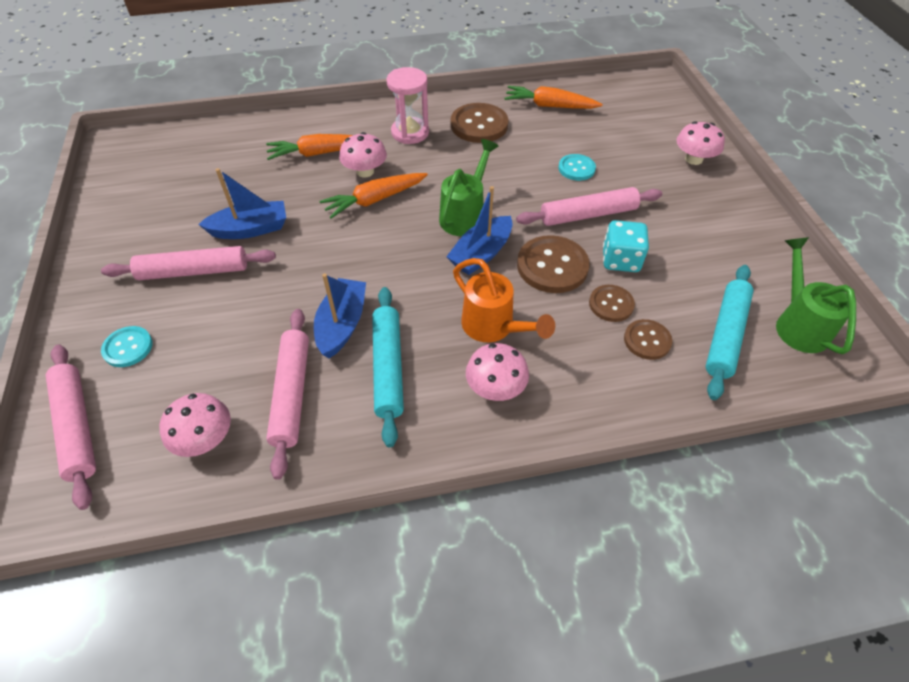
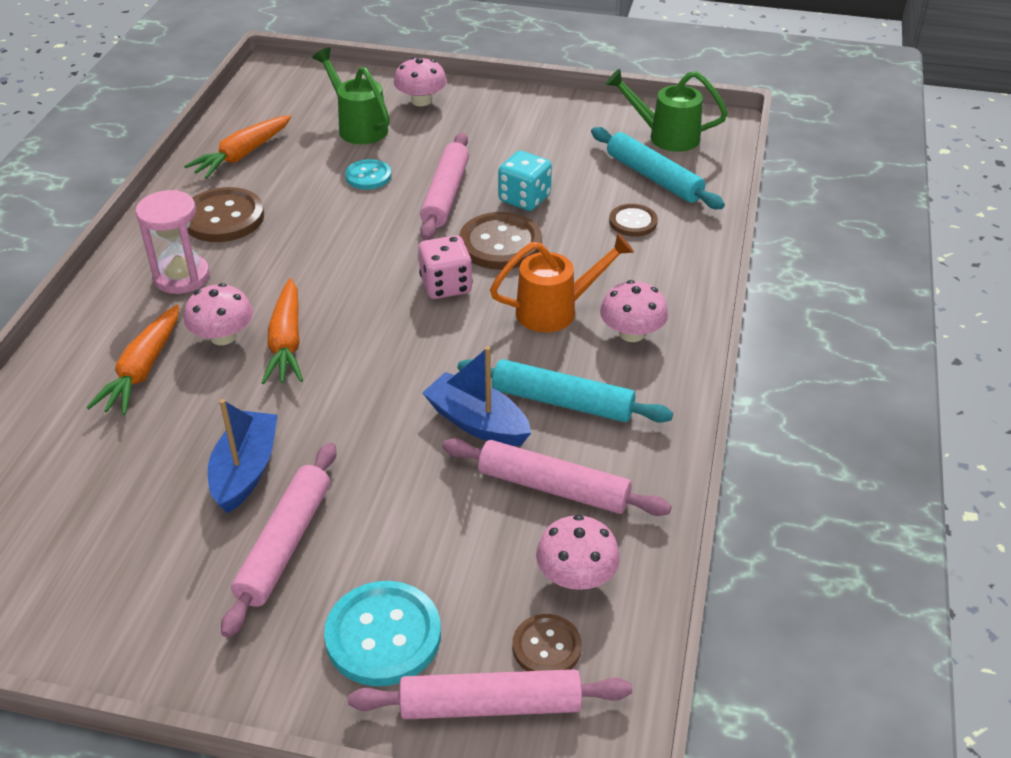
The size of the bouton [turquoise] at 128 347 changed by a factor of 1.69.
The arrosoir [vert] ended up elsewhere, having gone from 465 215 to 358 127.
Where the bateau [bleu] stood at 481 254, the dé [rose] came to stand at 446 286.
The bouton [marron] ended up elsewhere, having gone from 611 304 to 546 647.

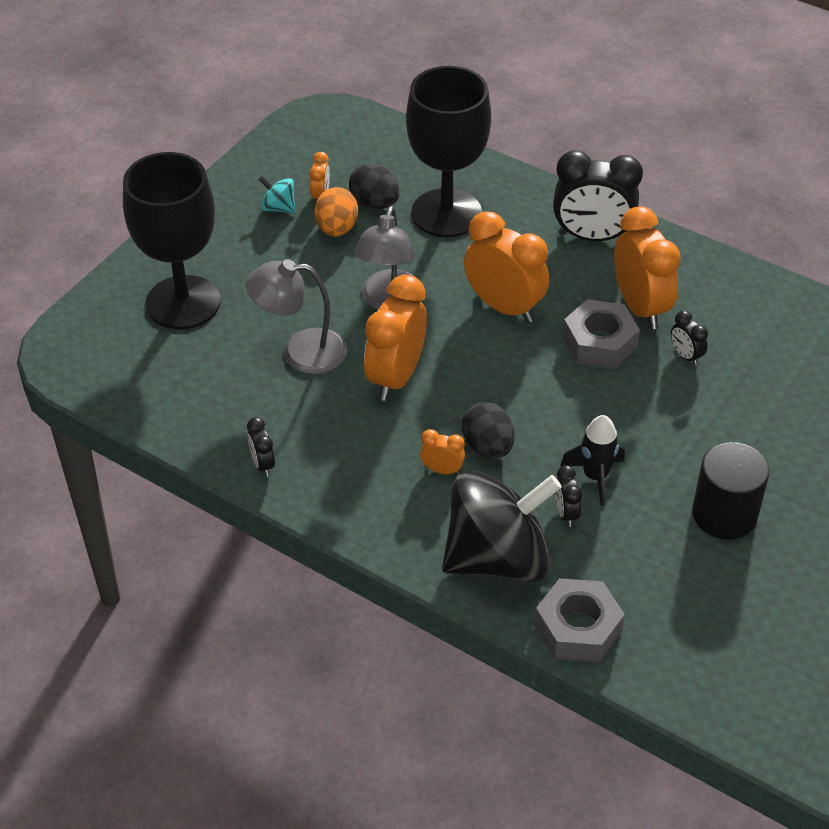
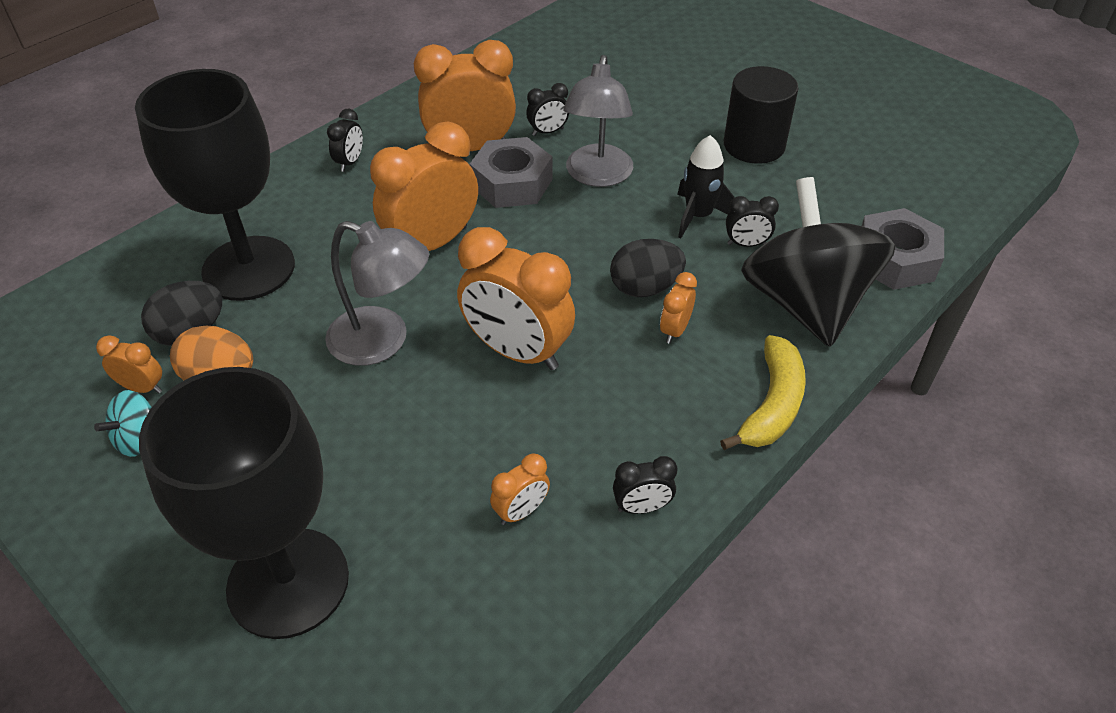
The lampe [gris] ended up elsewhere, having gone from 300 352 to 597 176.
The size of the réveil [noir] at 592 237 changed by a factor of 0.46.
The second view gained the réveil [orange] at 521 511.
The second view gained the banane [jaune] at 772 405.

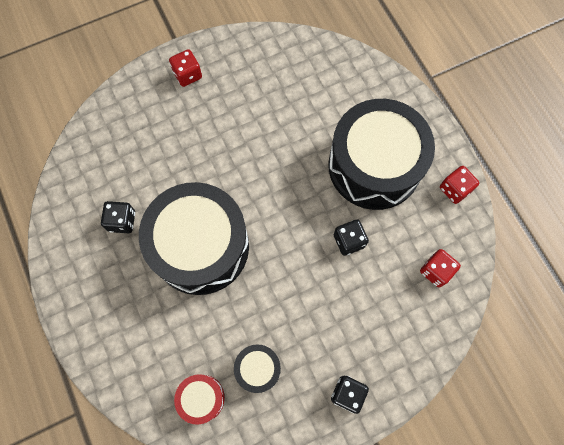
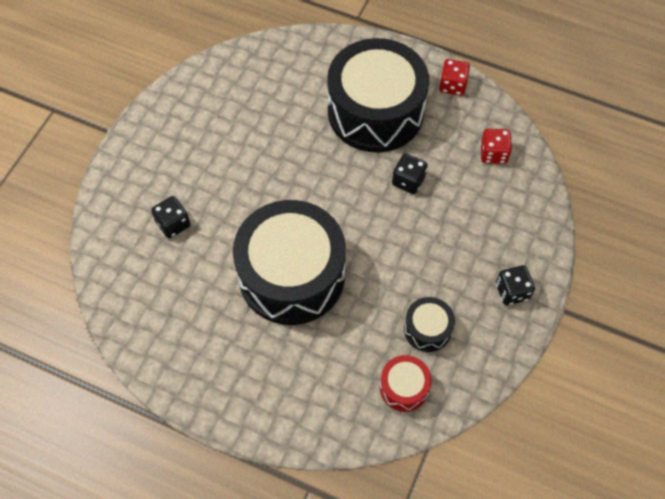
The dé [noir] ended up elsewhere, having gone from 122 221 to 173 224.
The second view lost the dé [rouge] at 187 75.

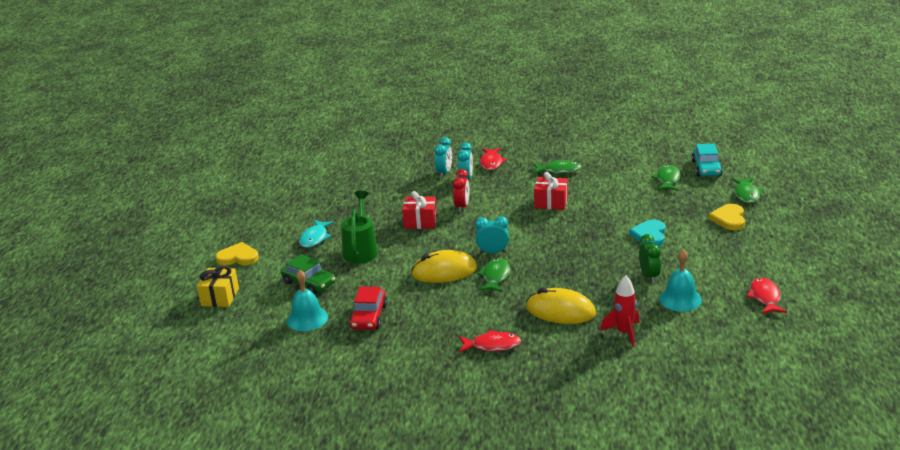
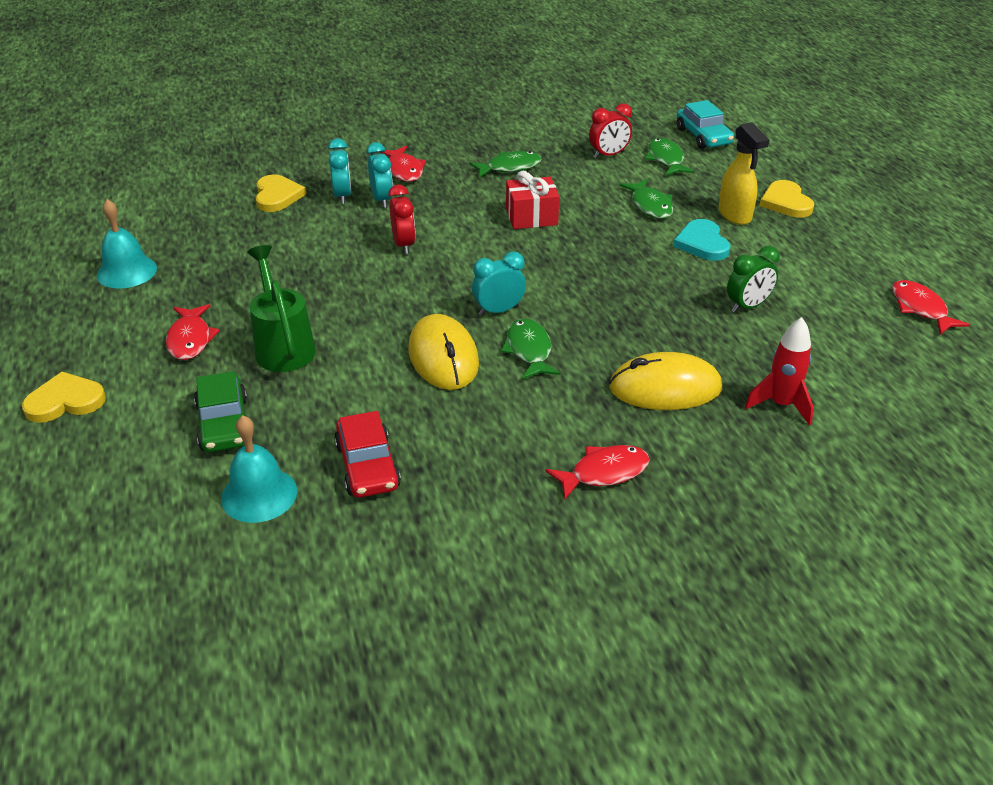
The second view lost the cadeau [jaune] at 220 297.
The voiture [vert] at 309 283 ended up facing another way, 60 degrees clockwise from before.
What was the poisson [turquoise] at 315 238 turned into the poisson [rouge] at 190 339.
The second view lost the cadeau [rouge] at 420 222.
The souris [jaune] at 444 271 ended up facing another way, 75 degrees counterclockwise from before.
The réveil [vert] at 649 276 ended up facing another way, 90 degrees clockwise from before.
The cloche [turquoise] ended up elsewhere, having gone from 680 299 to 127 271.
The poisson [vert] ended up elsewhere, having gone from 746 194 to 650 205.
The second view gained the cœur [jaune] at 277 196.
The second view gained the réveil [rouge] at 608 155.
The second view gained the vaporisateur [jaune] at 735 215.

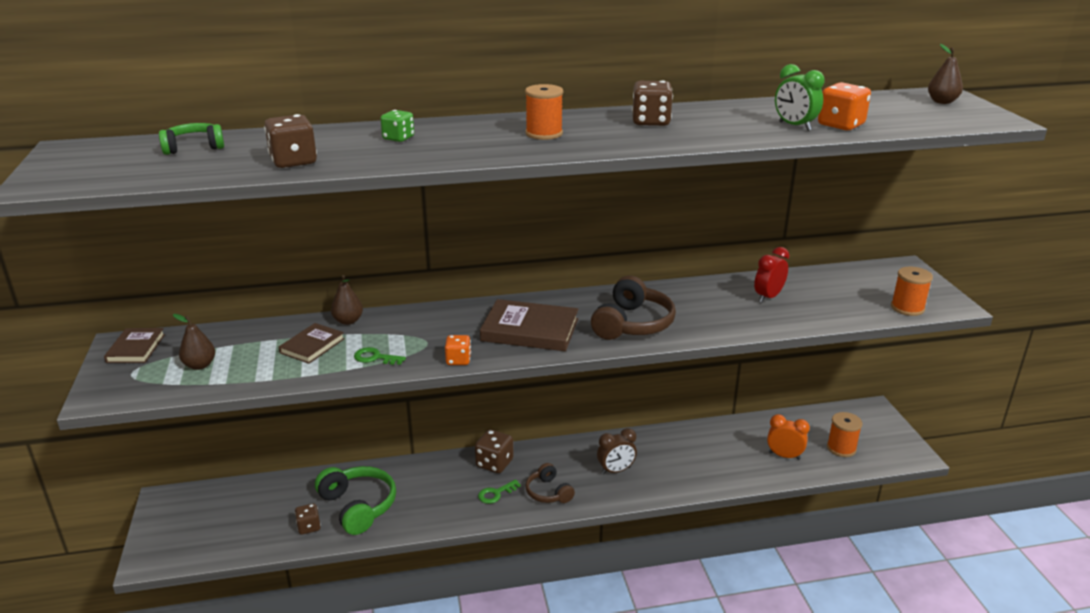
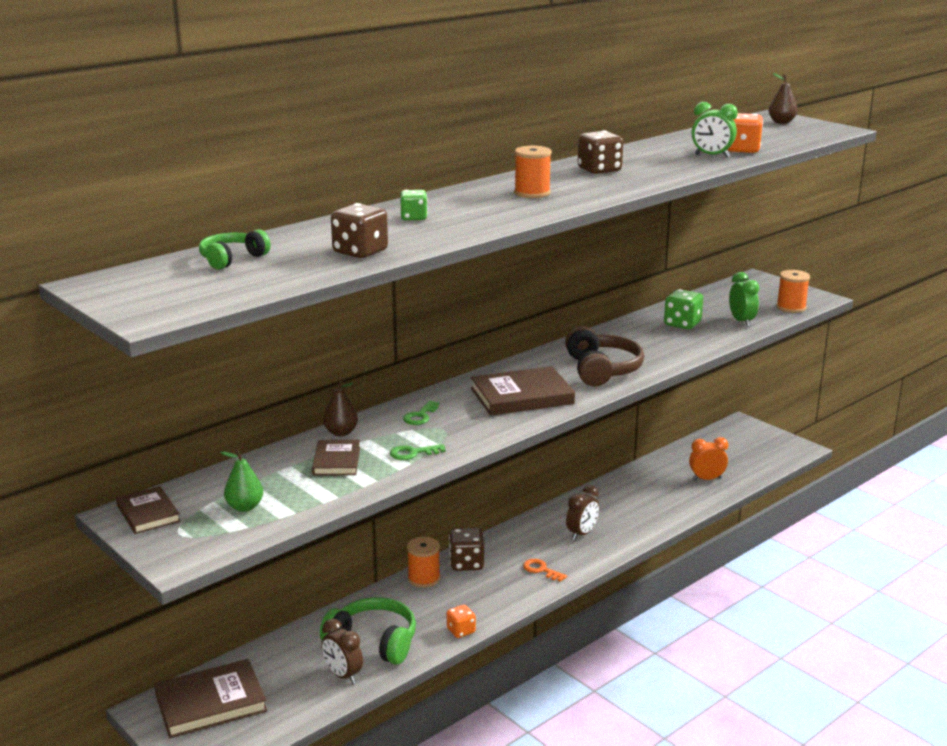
What was the poire [marron] at 200 365 turned into the poire [vert] at 245 507.
Where the dé [marron] stood at 309 527, the réveil [marron] came to stand at 343 675.
The dé [orange] ended up elsewhere, having gone from 458 360 to 461 631.
The clé [vert] ended up elsewhere, having gone from 496 494 to 420 416.
Where the casque audio [marron] stood at 548 492, the clé [orange] came to stand at 541 570.
Where the réveil [rouge] stood at 768 297, the dé [vert] came to stand at 682 324.
The bobine [orange] ended up elsewhere, having gone from 841 448 to 424 578.
The second view gained the livre [marron] at 210 703.
The second view gained the réveil [vert] at 741 322.

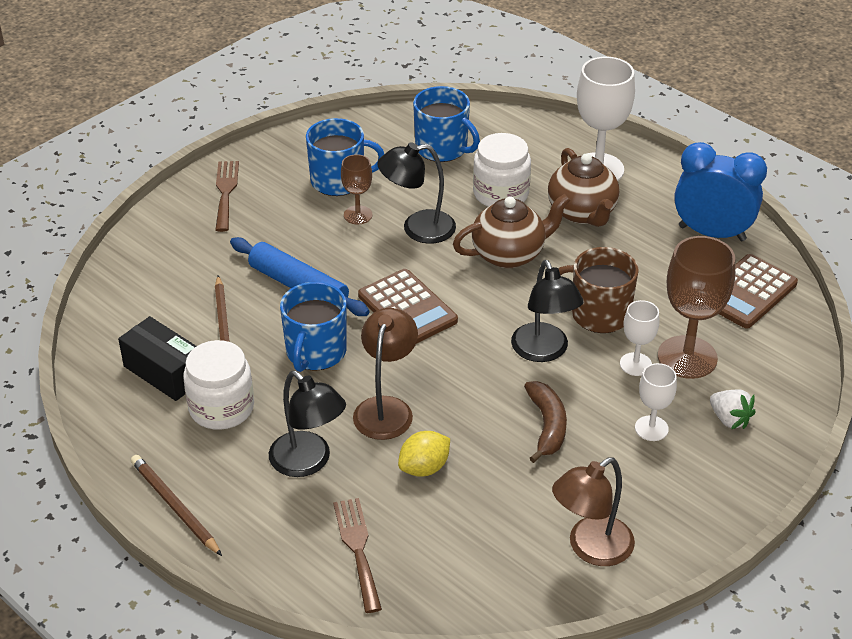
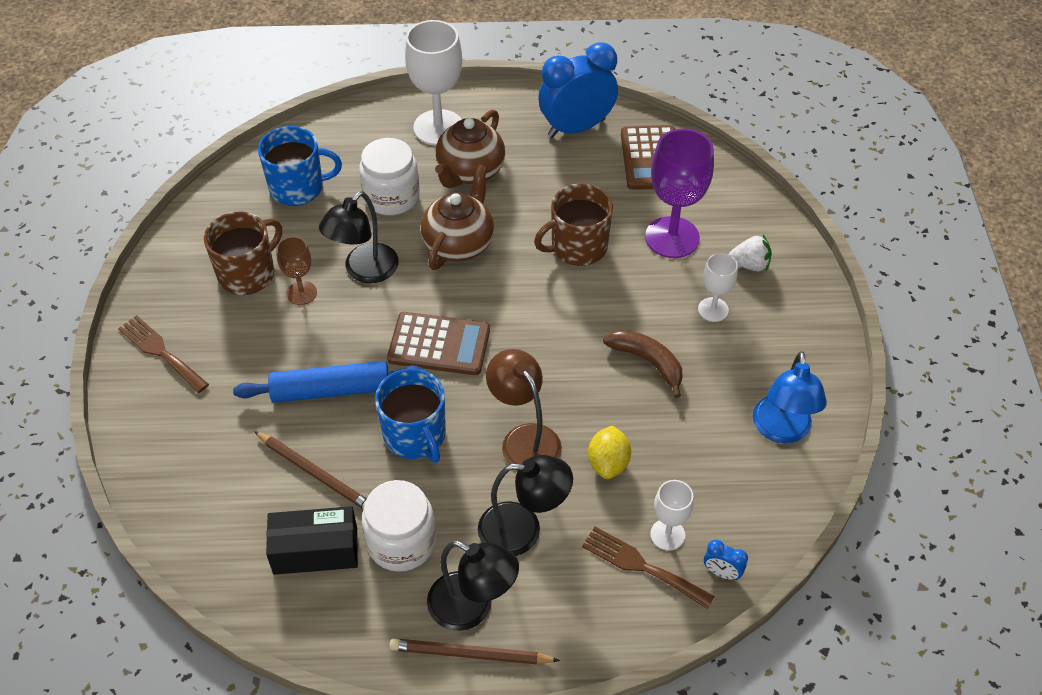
What was the tasse [bleu] at 339 181 turned into the tasse [marron] at 248 273.
The lampe [noir] ended up elsewhere, having gone from 544 351 to 472 607.
The théière [marron] at 582 213 ended up facing another way, 90 degrees clockwise from before.
What was the lampe [marron] at 590 548 turned into the lampe [bleu] at 781 430.
The verre à pied [blanc] ended up elsewhere, having gone from 635 364 to 667 534.
What was the verre à pied [marron] at 687 357 turned into the verre à pied [violet] at 672 237.
The second view gained the réveil [bleu] at 721 573.

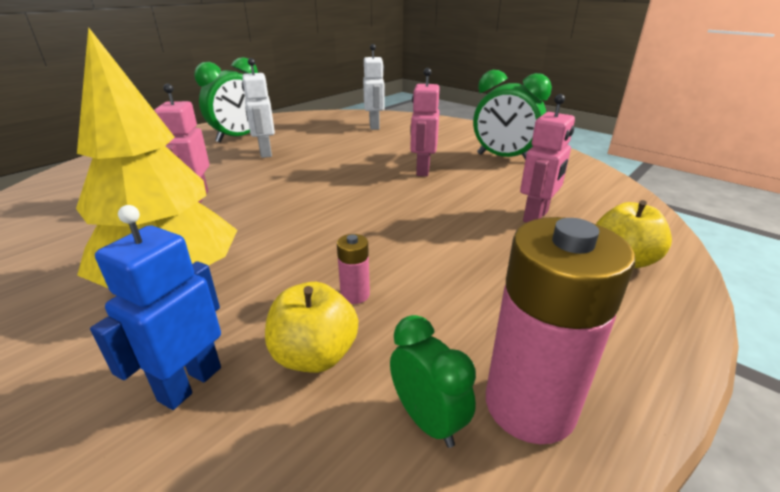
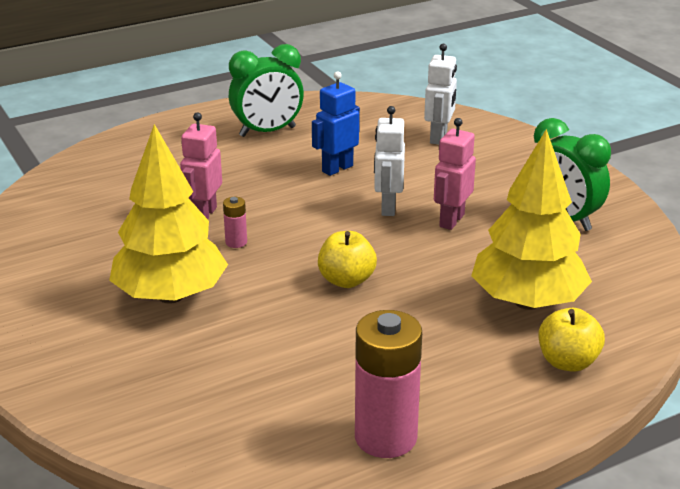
The robot [bleu] ended up elsewhere, having gone from 190 383 to 337 168.
The robot [blanc] ended up elsewhere, having gone from 265 153 to 387 207.
The pomme [jaune] ended up elsewhere, having gone from 315 355 to 346 280.
The pile [rose] ended up elsewhere, having gone from 355 295 to 236 242.
The second view lost the réveil [vert] at 428 420.
Where the robot [rose] stood at 536 216, the arbre [jaune] came to stand at 527 302.

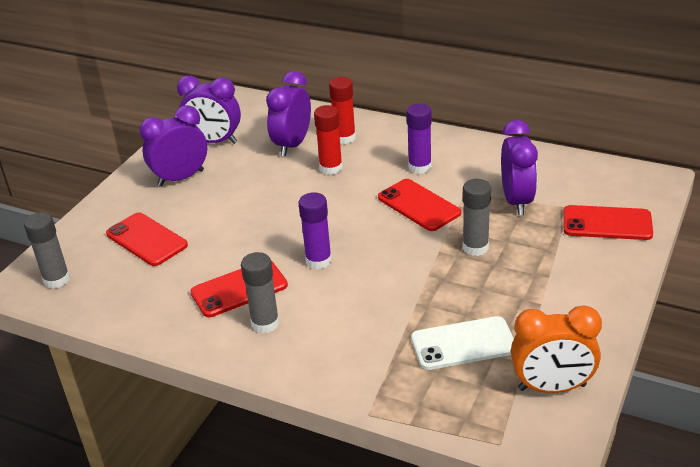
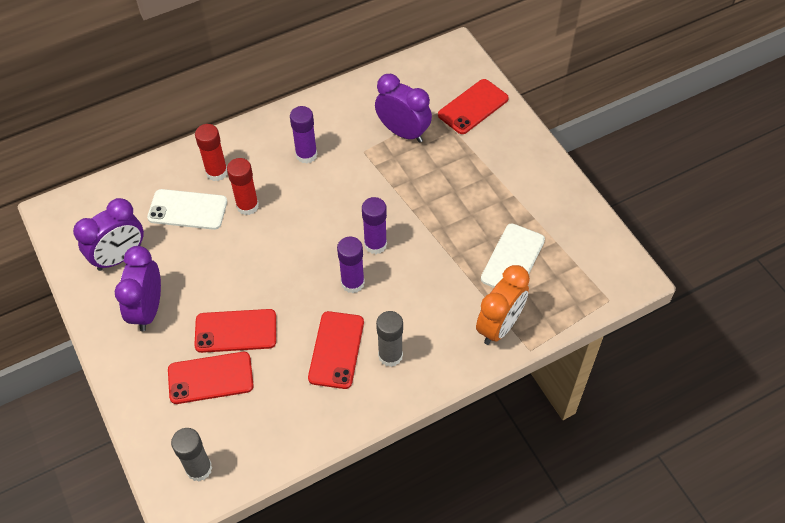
Where the réveil [violet] stood at 292 145, the téléphone [blanc] came to stand at 187 210.
The téléphone [rouge] ended up elsewhere, having gone from 418 205 to 236 331.
The second view lost the bâton de colle [gris] at 475 247.
The réveil [orange] ended up elsewhere, having gone from 552 387 to 499 326.
The second view gained the bâton de colle [violet] at 375 244.

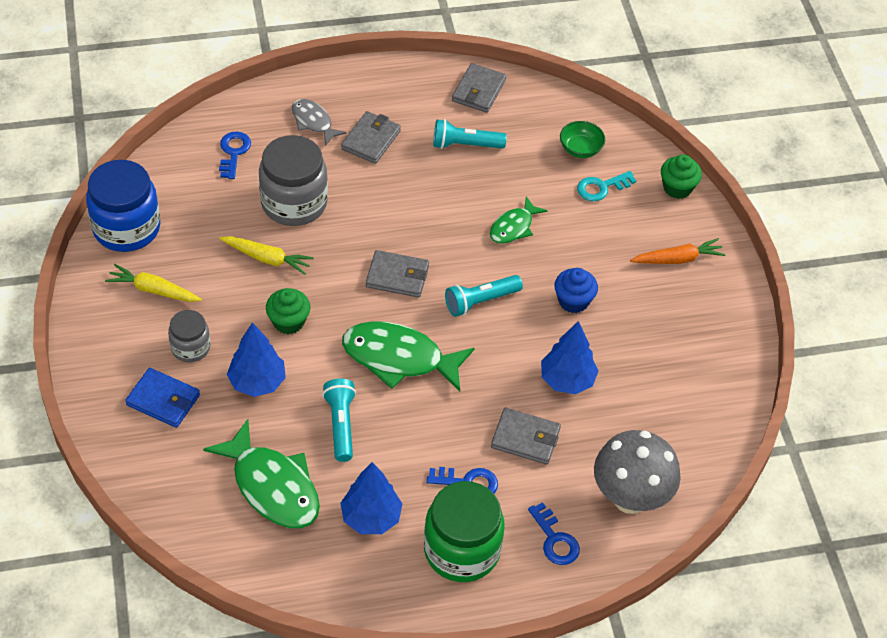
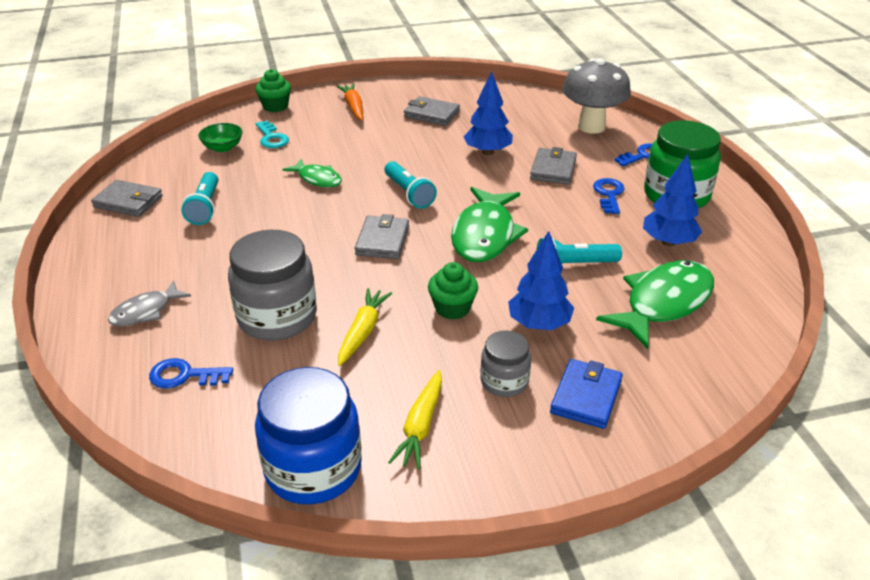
The portefeuille [gris] ended up elsewhere, having gone from 371 140 to 431 114.
The second view lost the muffin [bleu] at 573 301.

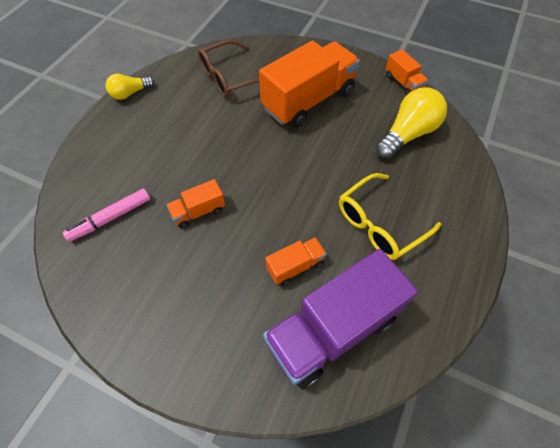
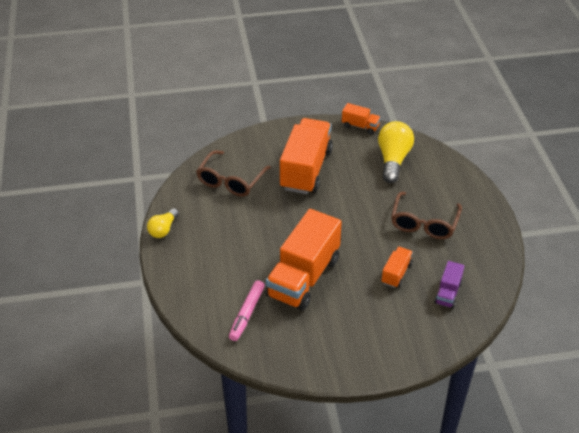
The size of the camion [orange] at 198 211 changed by a factor of 2.16.
The size of the camion [violet] at 332 329 changed by a factor of 0.46.
What was the lunettes [jaune] at 379 224 turned into the lunettes [marron] at 424 223.

